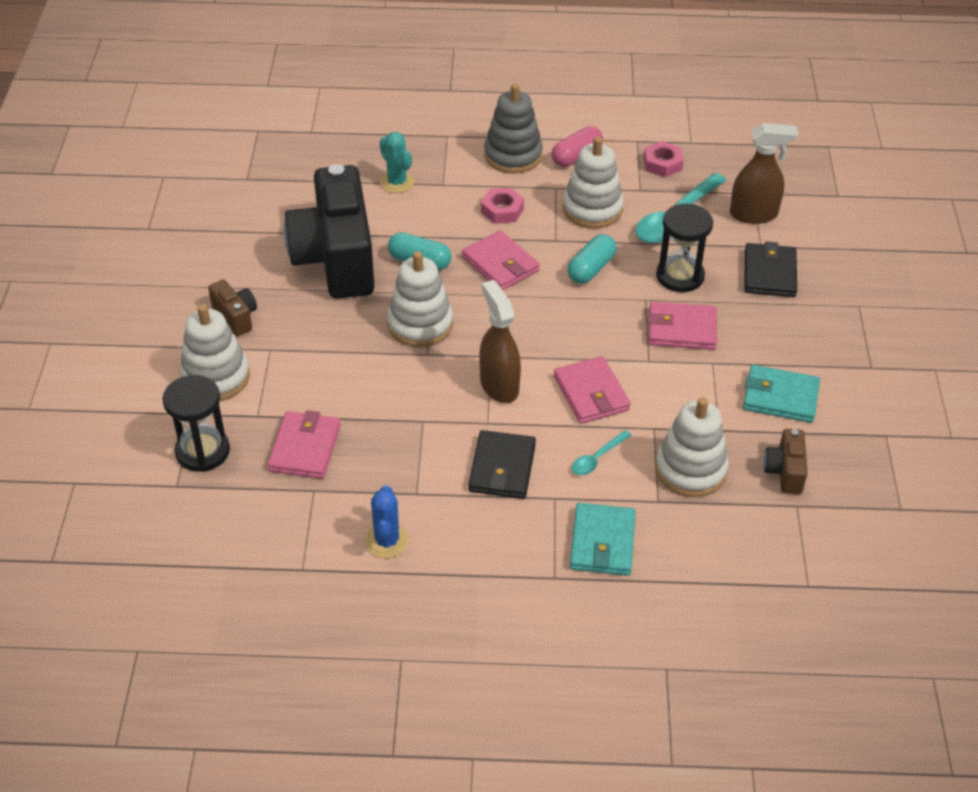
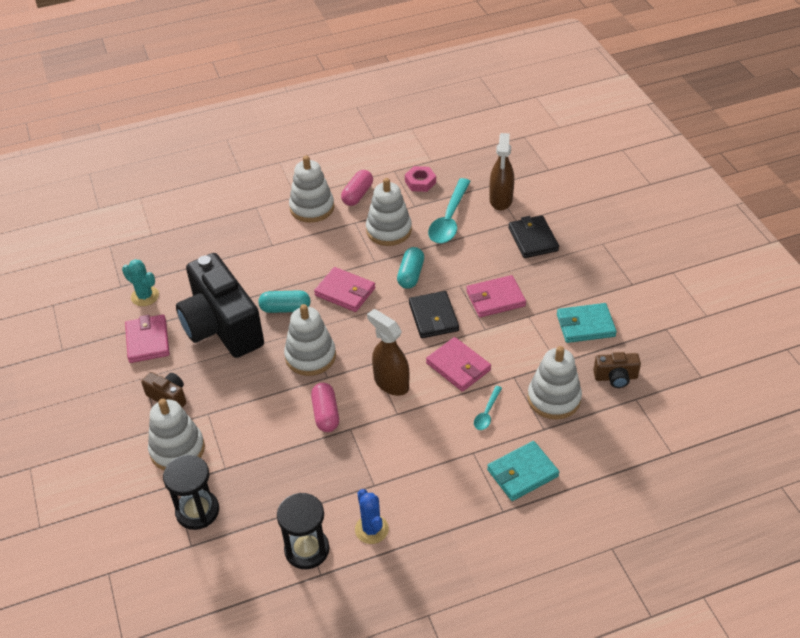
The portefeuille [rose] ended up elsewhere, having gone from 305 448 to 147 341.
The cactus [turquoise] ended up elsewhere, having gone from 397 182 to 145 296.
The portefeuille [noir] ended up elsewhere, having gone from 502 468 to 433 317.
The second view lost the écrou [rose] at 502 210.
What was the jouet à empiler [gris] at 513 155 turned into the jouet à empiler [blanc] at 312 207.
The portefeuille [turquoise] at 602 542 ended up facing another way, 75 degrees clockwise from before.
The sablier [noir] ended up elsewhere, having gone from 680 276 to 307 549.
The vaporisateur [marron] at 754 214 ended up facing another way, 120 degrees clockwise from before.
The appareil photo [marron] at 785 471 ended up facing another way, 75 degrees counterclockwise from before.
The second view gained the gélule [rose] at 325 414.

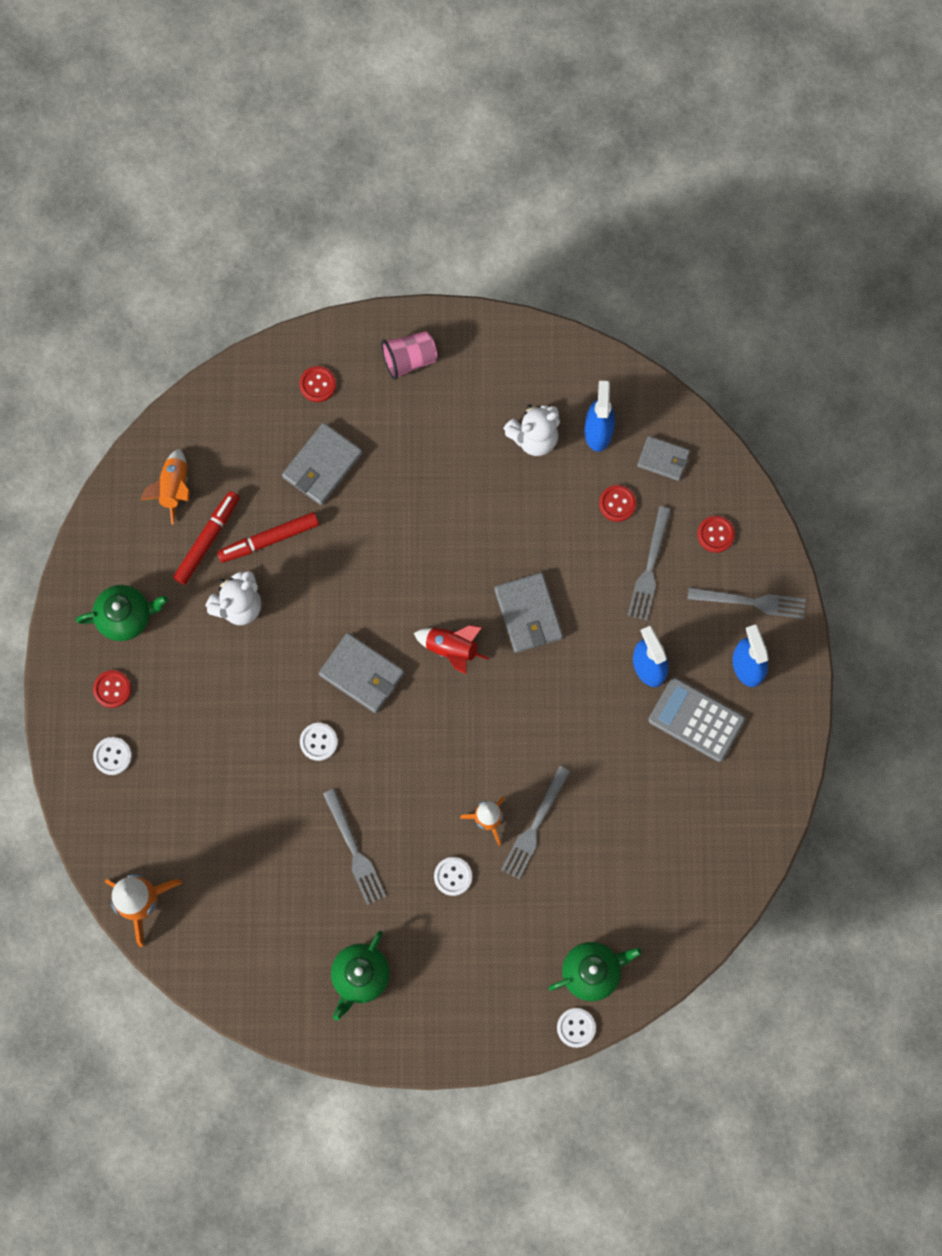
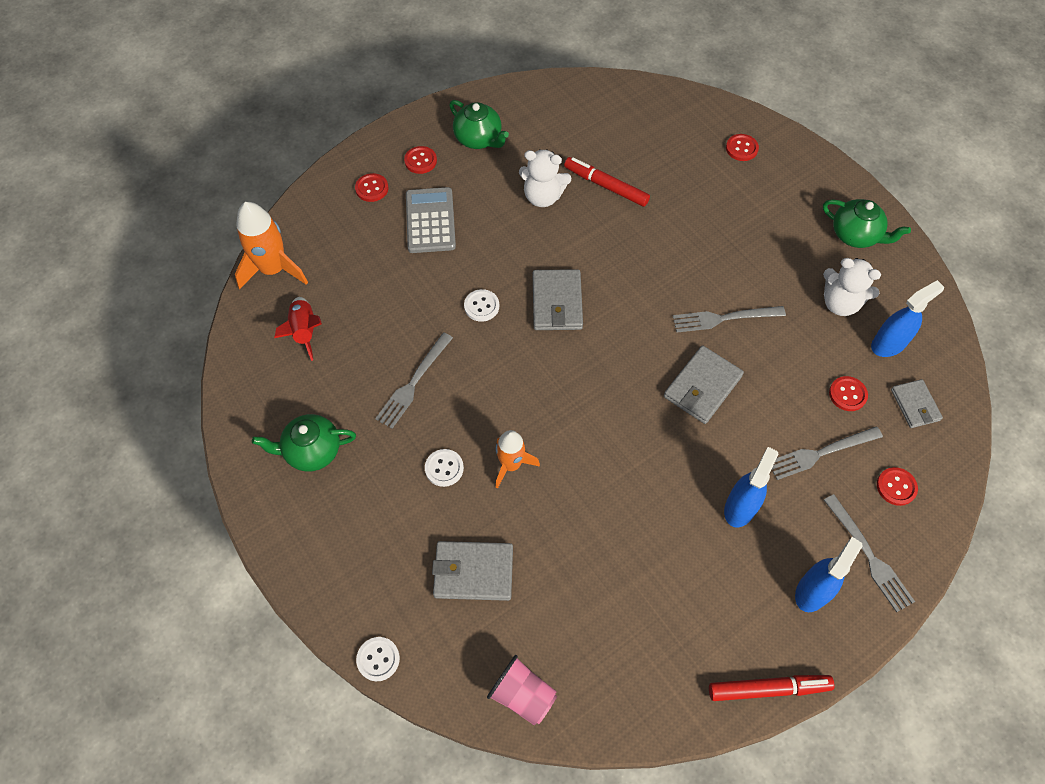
What was the bouton [blanc] at 112 756 turned into the bouton [rouge] at 372 188.
The second view lost the fusée [orange] at 174 488.
The feutre [rouge] ended up elsewhere, having gone from 207 540 to 767 688.
The portefeuille [gris] ended up elsewhere, having gone from 322 465 to 473 572.
The gobelet [rose] ended up elsewhere, having gone from 409 359 to 522 695.
The fusée [rouge] ended up elsewhere, having gone from 451 649 to 304 331.
The fourchette [gris] ended up elsewhere, having gone from 534 826 to 724 318.
The théière [vert] ended up elsewhere, having gone from 592 971 to 855 235.
The calculatrice [gris] ended up elsewhere, having gone from 696 720 to 430 221.

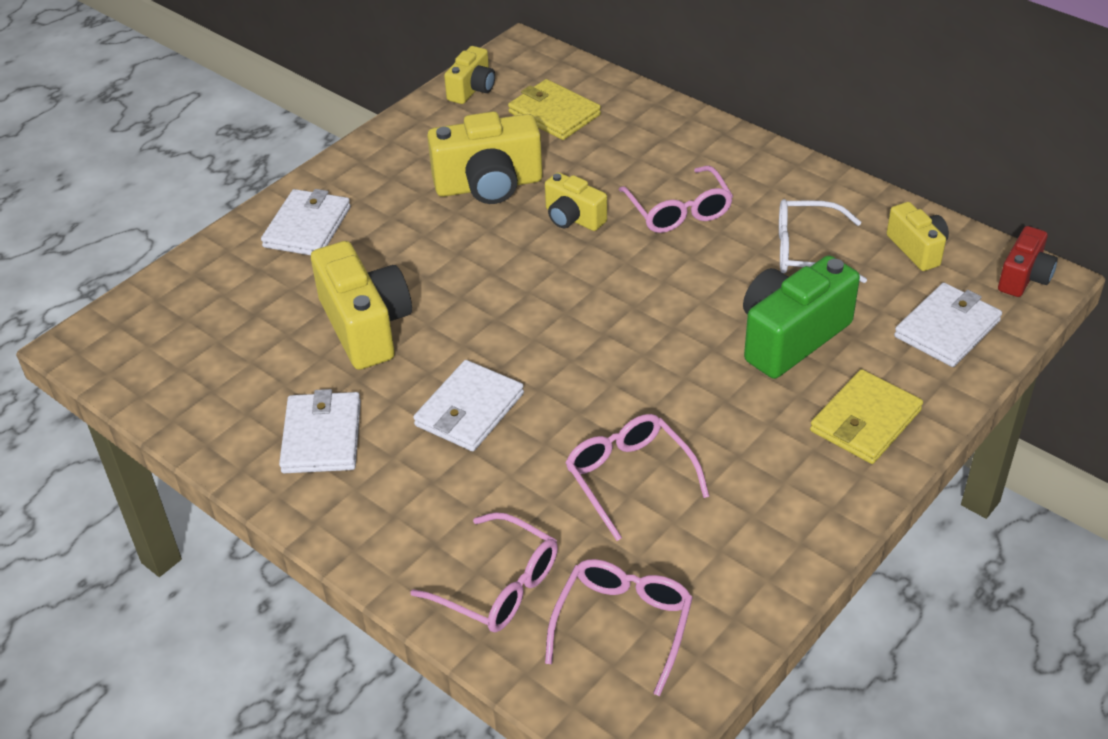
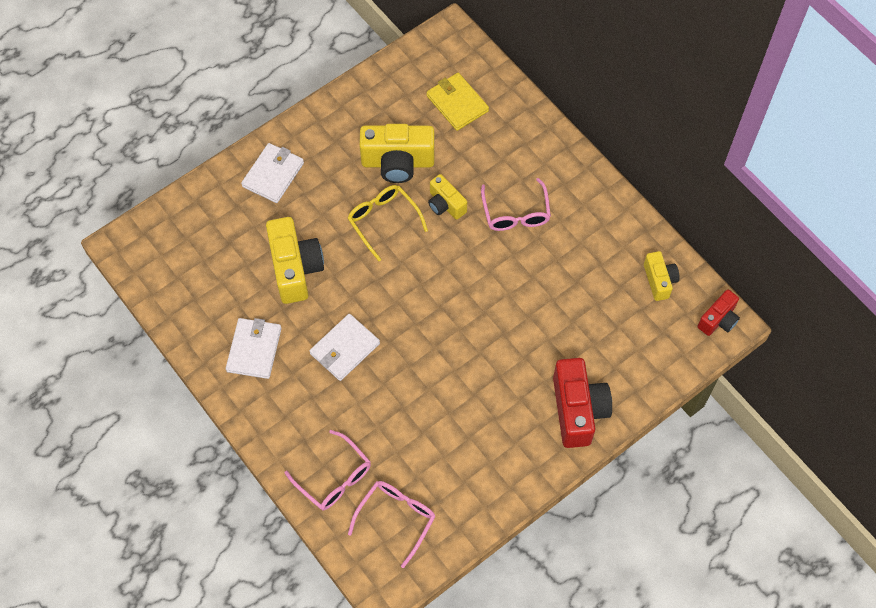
The second view lost the appareil photo [jaune] at 472 89.
The second view lost the lunettes [rose] at 629 477.
The second view lost the appareil photo [vert] at 791 337.
The second view lost the lunettes [blanc] at 807 251.
Where the portefeuille [jaune] stood at 865 421, the appareil photo [rouge] came to stand at 578 410.
The second view lost the portefeuille [blanc] at 947 328.
The second view gained the lunettes [jaune] at 383 221.

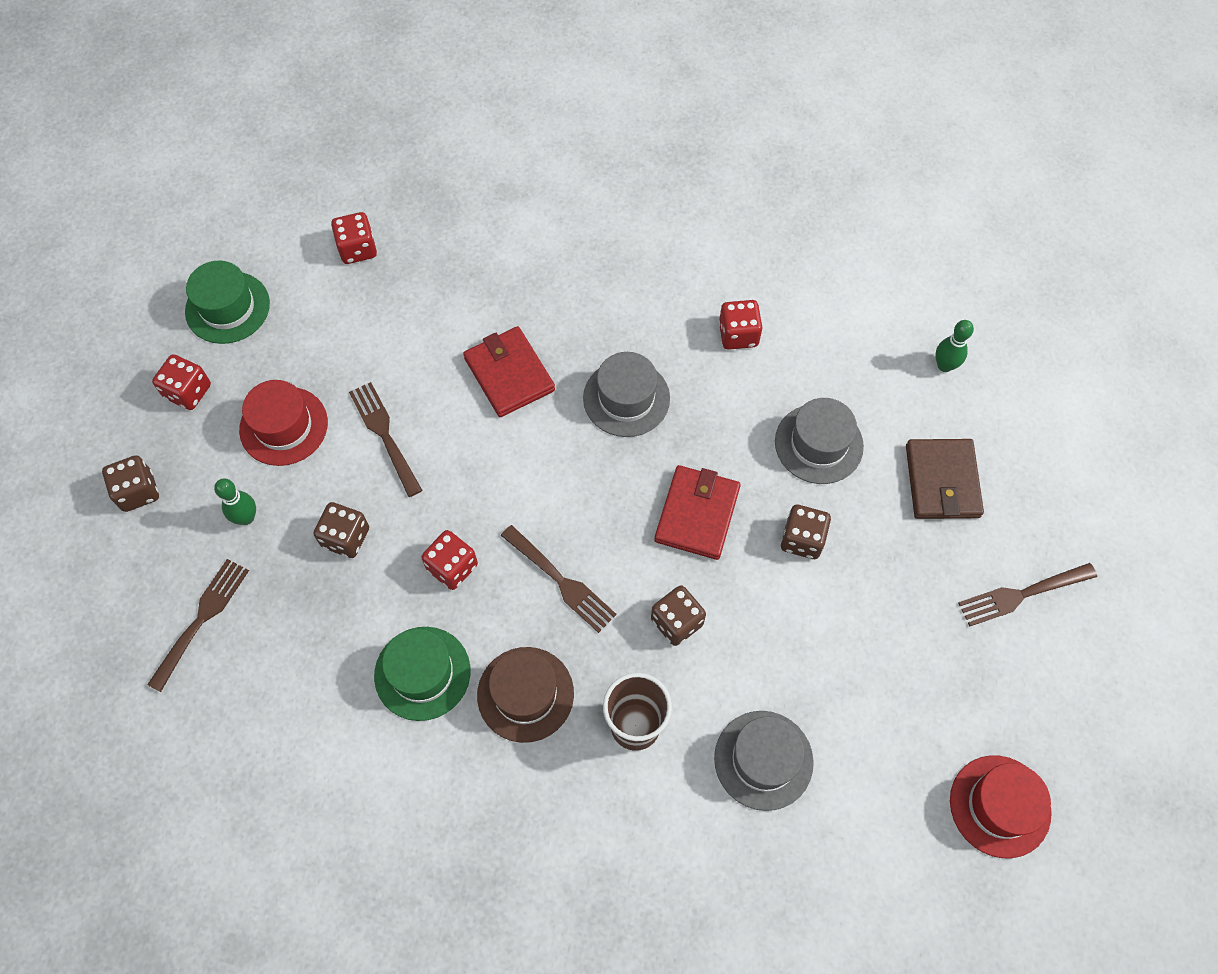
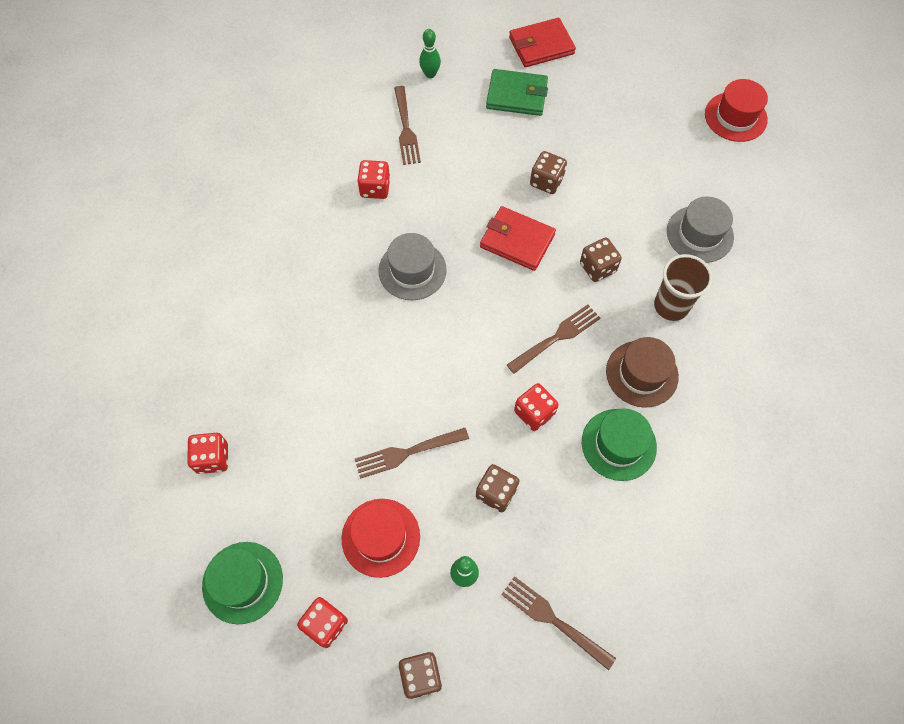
The portefeuille [rouge] ended up elsewhere, having gone from 509 374 to 541 45.
The second view lost the chapeau [gris] at 818 444.
What was the portefeuille [marron] at 942 481 turned into the portefeuille [vert] at 516 95.
The fourchette [marron] ended up elsewhere, having gone from 1022 594 to 405 128.

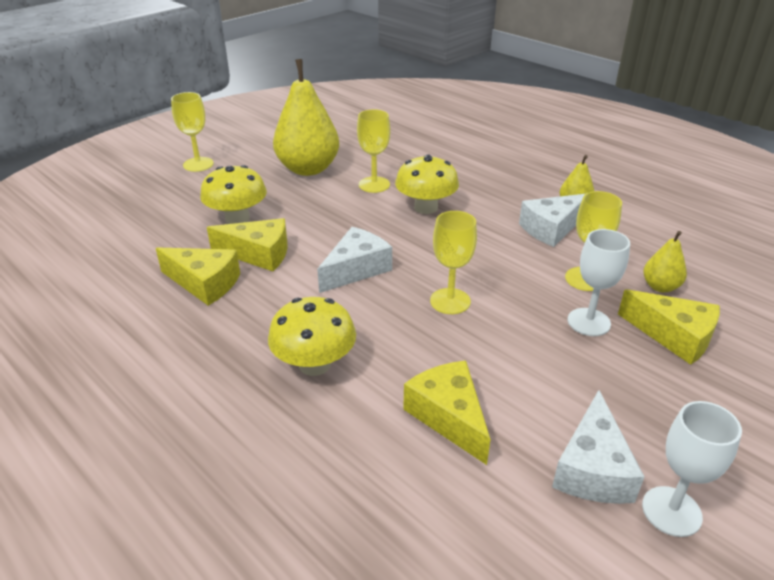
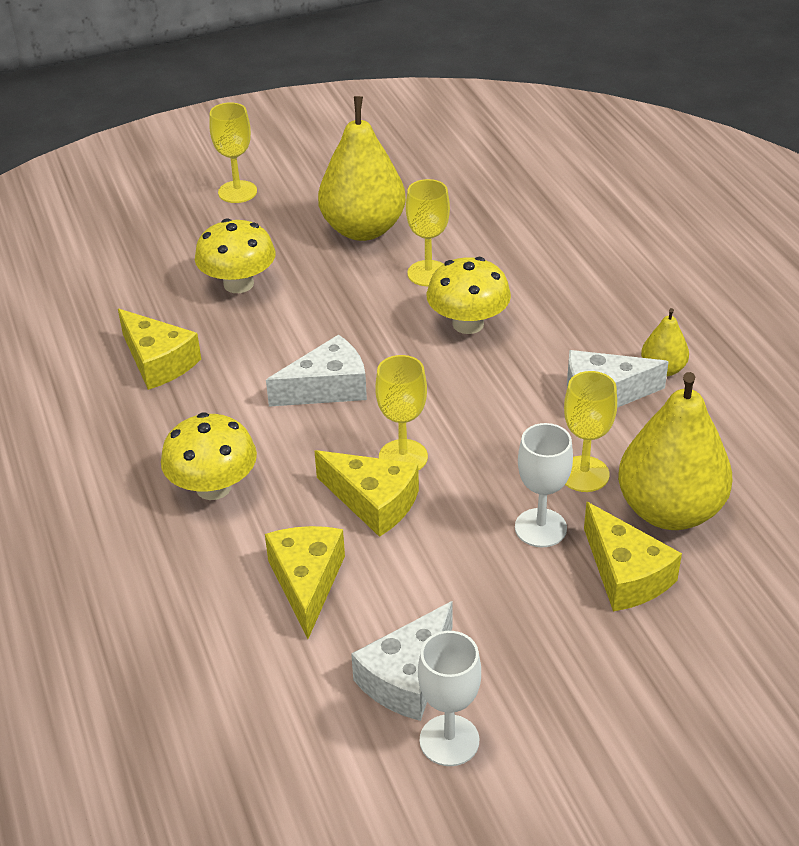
The fromage [jaune] ended up elsewhere, having gone from 258 254 to 373 502.
The size of the poire [jaune] at 660 287 changed by a factor of 2.10.

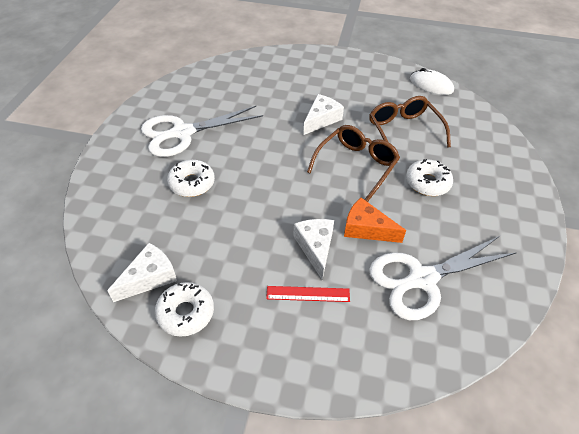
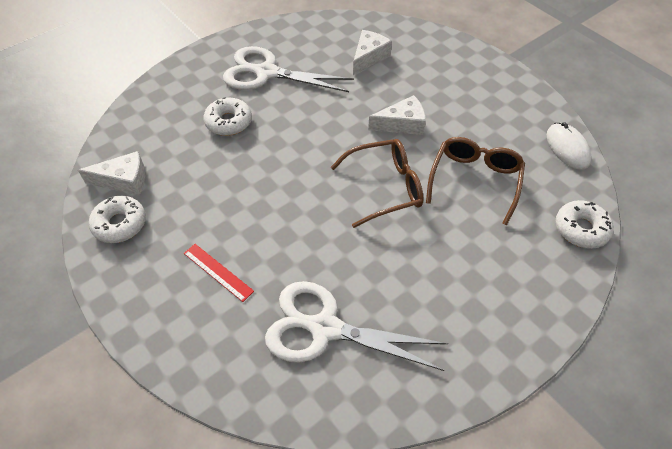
The fromage [blanc] ended up elsewhere, having gone from 315 248 to 369 57.
The second view lost the fromage [orange] at 366 229.
The beignet [blanc] ended up elsewhere, having gone from 427 183 to 581 229.

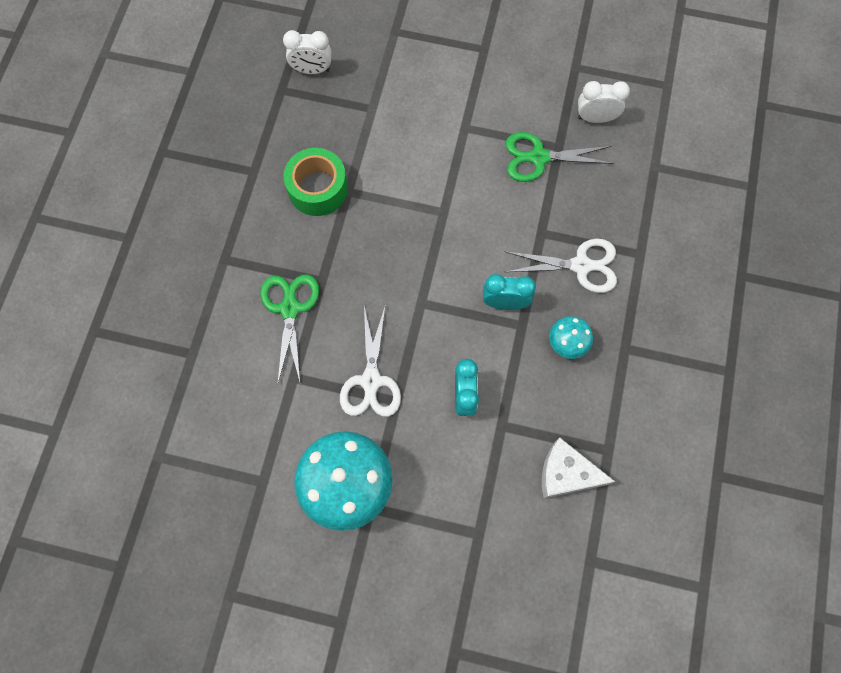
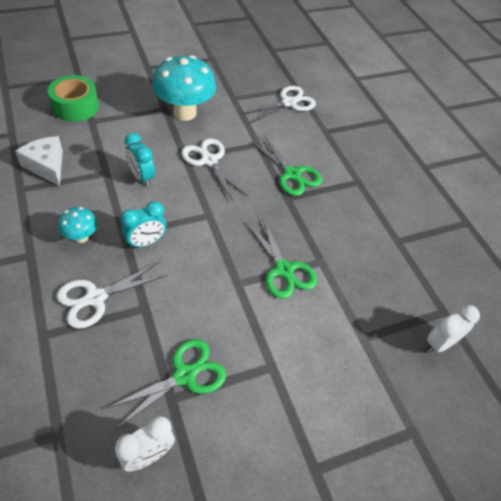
The ruban adhésif [vert] ended up elsewhere, having gone from 318 189 to 75 107.
The fromage [blanc] at 566 474 ended up facing another way, 105 degrees counterclockwise from before.
The second view gained the ciseaux [blanc] at 288 103.
The second view gained the ciseaux [vert] at 284 270.

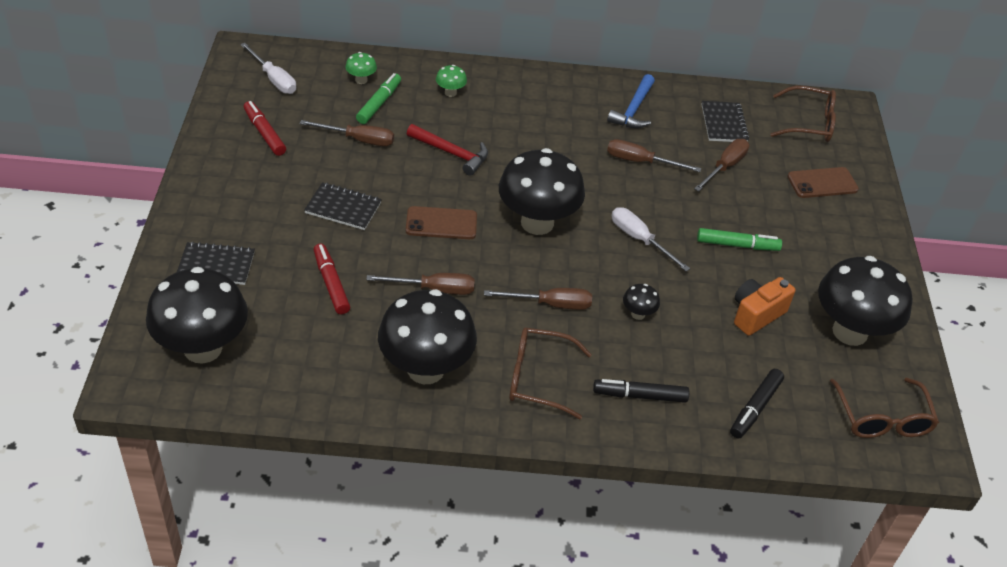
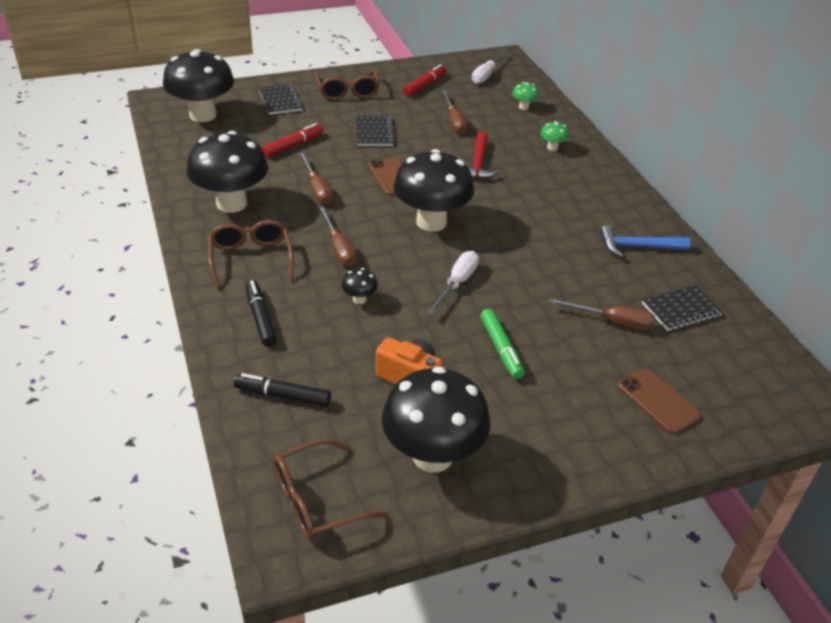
The second view lost the feutre [vert] at 379 103.
The second view lost the tournevis [marron] at 640 162.
The lunettes [marron] ended up elsewhere, having gone from 808 123 to 347 91.

